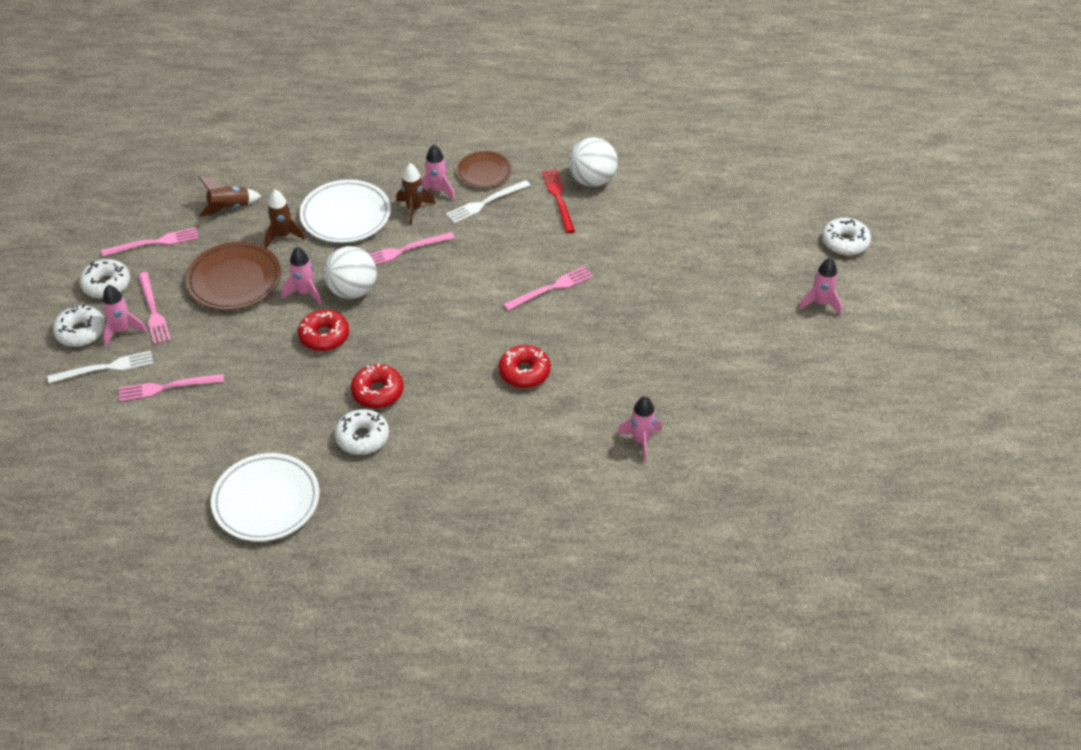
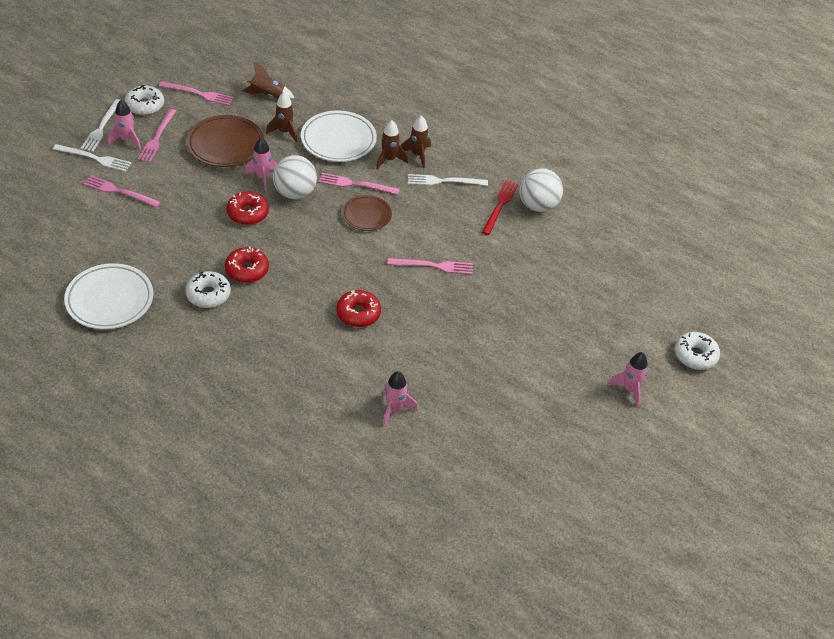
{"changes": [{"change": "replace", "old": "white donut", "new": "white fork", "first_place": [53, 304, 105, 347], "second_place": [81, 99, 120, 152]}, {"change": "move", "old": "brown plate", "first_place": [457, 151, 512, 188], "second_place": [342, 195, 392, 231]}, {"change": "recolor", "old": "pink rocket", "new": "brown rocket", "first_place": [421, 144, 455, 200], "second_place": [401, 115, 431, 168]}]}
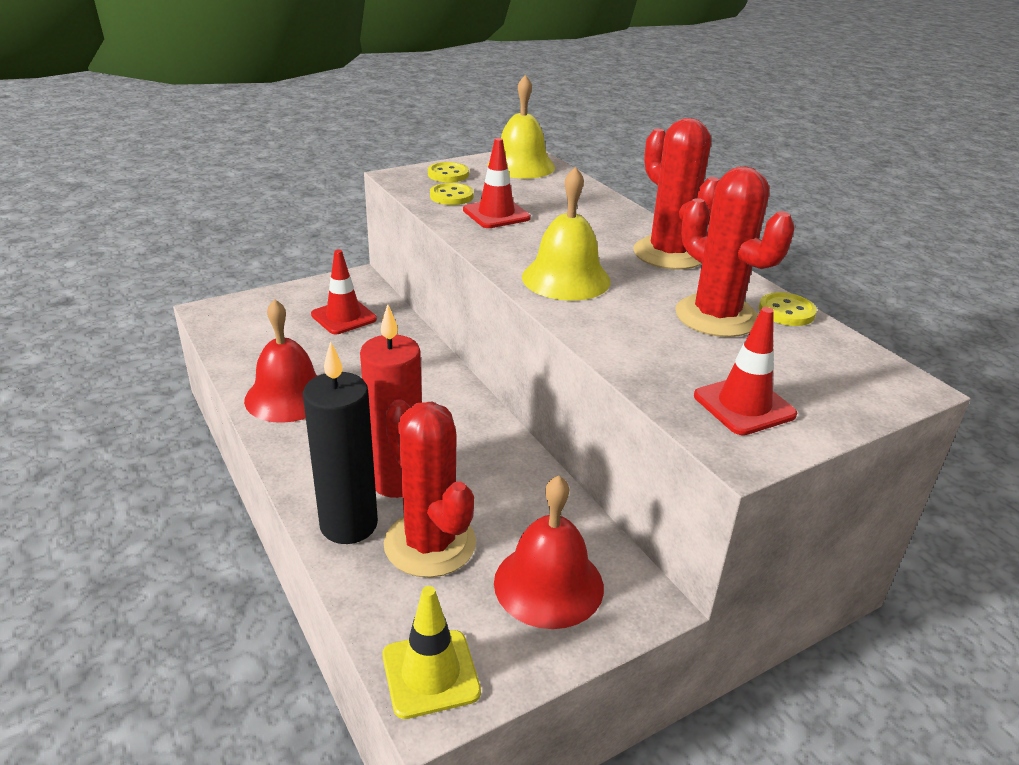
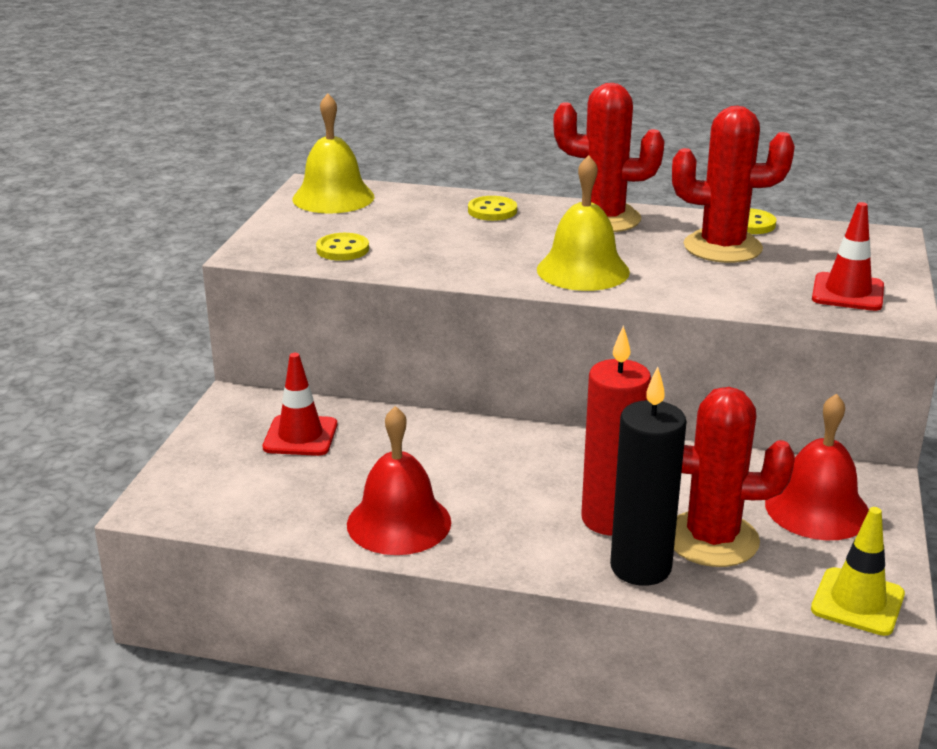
{"changes": [{"change": "move", "old": "yellow button", "first_place": [428, 162, 469, 182], "second_place": [468, 196, 517, 221]}, {"change": "delete", "old": "red traffic cone", "first_place": [463, 138, 531, 228]}]}
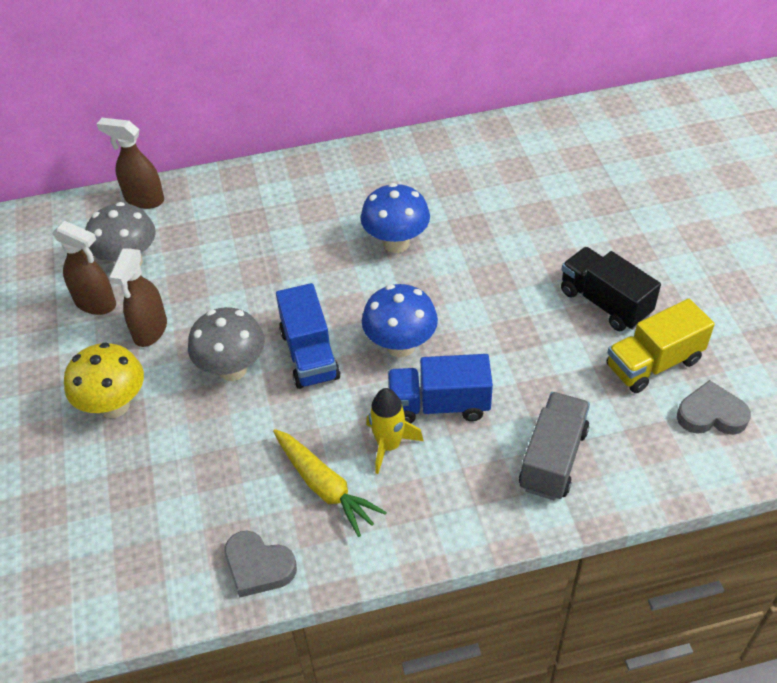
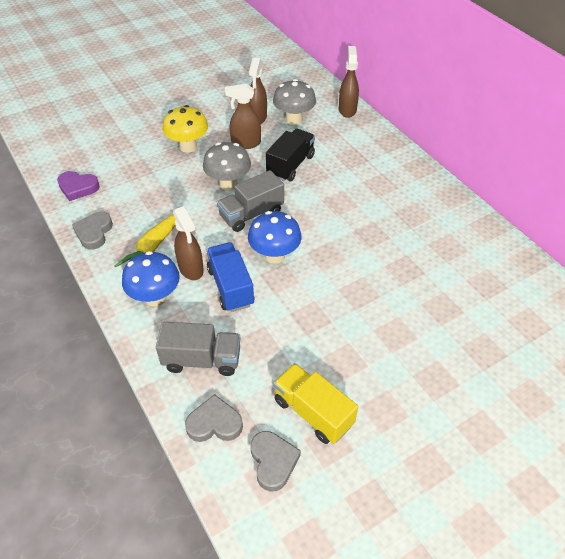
{"changes": [{"change": "insert", "new": "purple heart", "second_place": [57, 171, 100, 201]}, {"change": "move", "old": "blue mushroom", "first_place": [361, 183, 430, 253], "second_place": [122, 251, 180, 307]}, {"change": "replace", "old": "yellow rocket", "new": "brown spray bottle", "first_place": [366, 388, 423, 474], "second_place": [173, 206, 204, 280]}, {"change": "insert", "new": "grey heart", "second_place": [185, 394, 243, 442]}, {"change": "recolor", "old": "blue truck", "new": "grey truck", "first_place": [276, 283, 340, 389], "second_place": [217, 170, 284, 232]}, {"change": "move", "old": "black truck", "first_place": [561, 247, 661, 331], "second_place": [266, 128, 315, 181]}]}
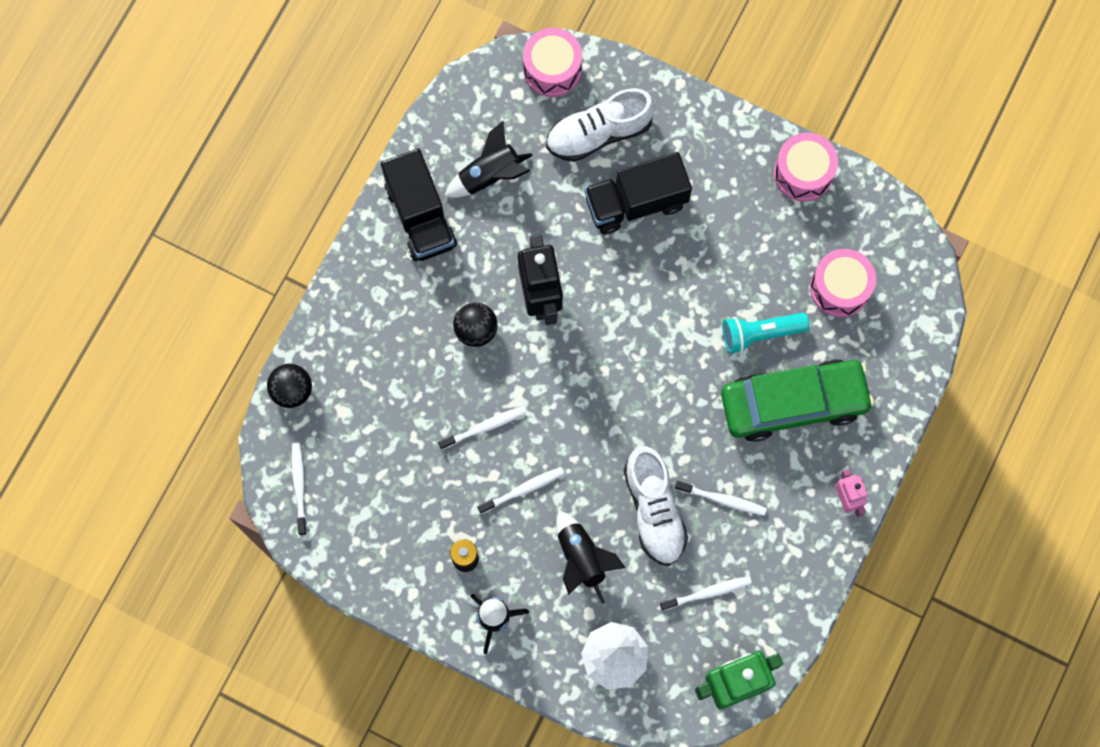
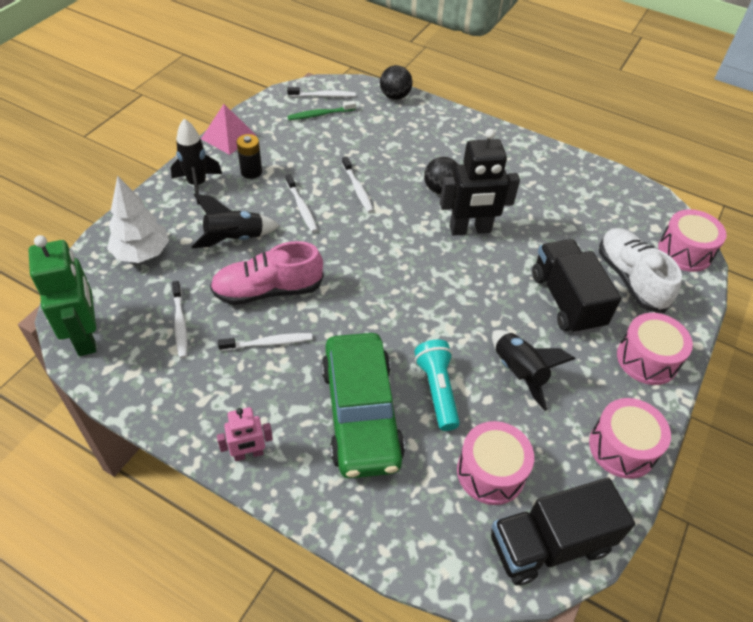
{"changes": [{"change": "insert", "new": "pink pyramid", "second_place": [201, 104, 257, 155]}, {"change": "recolor", "old": "white shoe", "new": "pink shoe", "first_place": [624, 446, 688, 566], "second_place": [210, 241, 323, 305]}, {"change": "rotate", "old": "white toothbrush", "first_place": [675, 481, 767, 516], "second_place": [218, 333, 313, 351], "degrees": -120}, {"change": "insert", "new": "green toothbrush", "second_place": [287, 101, 356, 120]}, {"change": "move", "old": "black truck", "first_place": [381, 149, 457, 261], "second_place": [491, 478, 635, 585]}, {"change": "move", "old": "black rocket", "first_place": [444, 121, 533, 198], "second_place": [492, 330, 575, 411]}, {"change": "insert", "new": "pink drum", "second_place": [617, 313, 693, 385]}]}
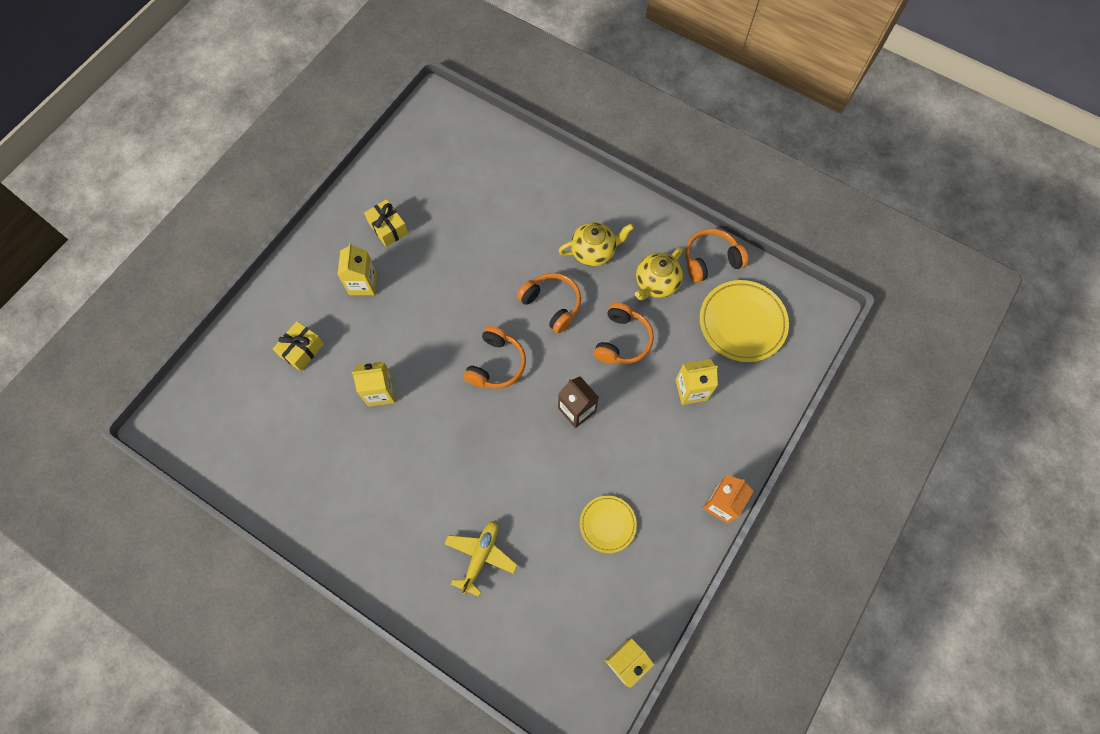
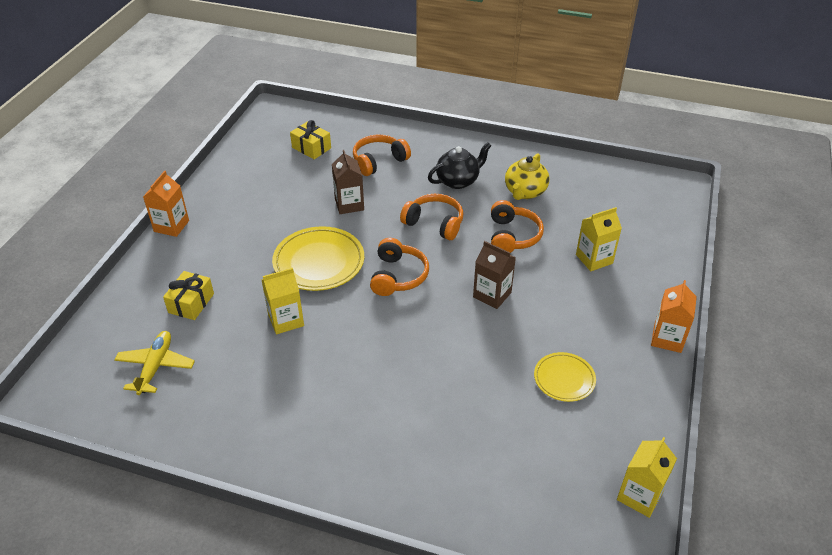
{"changes": [{"change": "move", "old": "yellow plane", "first_place": [444, 521, 518, 597], "second_place": [114, 331, 195, 395]}, {"change": "insert", "new": "orange carton", "second_place": [143, 171, 189, 237]}, {"change": "move", "old": "yellow plate", "first_place": [700, 280, 789, 362], "second_place": [272, 226, 364, 291]}, {"change": "move", "old": "yellow gift", "first_place": [364, 199, 408, 247], "second_place": [290, 120, 331, 159]}, {"change": "insert", "new": "brown carton", "second_place": [332, 150, 364, 214]}, {"change": "move", "old": "orange headphones", "first_place": [685, 229, 748, 283], "second_place": [353, 135, 411, 176]}, {"change": "recolor", "old": "yellow teapot", "new": "black teapot", "first_place": [559, 222, 634, 267], "second_place": [428, 142, 492, 189]}, {"change": "delete", "old": "yellow carton", "first_place": [338, 243, 377, 295]}]}
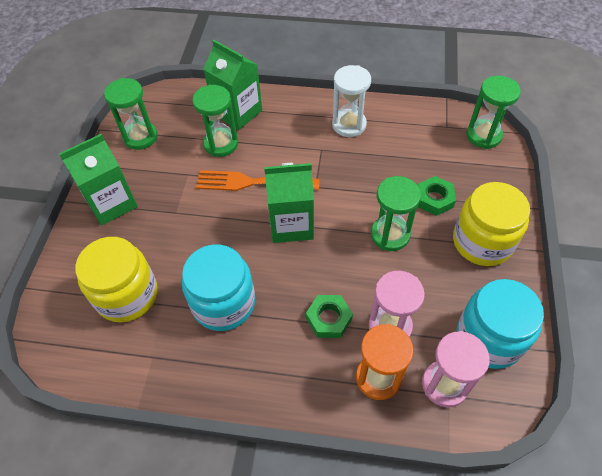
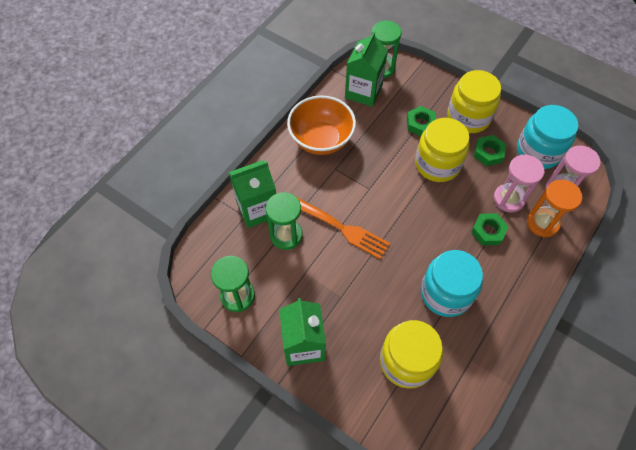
{"changes": [{"change": "replace", "old": "white hourglass", "new": "orange bowl", "first_place": [332, 65, 371, 137], "second_place": [287, 95, 356, 155]}, {"change": "rotate", "old": "orange fork", "first_place": [196, 170, 320, 191], "second_place": [298, 198, 390, 259], "degrees": -90}, {"change": "move", "old": "green carton", "first_place": [264, 163, 314, 243], "second_place": [345, 31, 388, 107]}, {"change": "replace", "old": "green hourglass", "new": "yellow jar", "first_place": [371, 176, 421, 251], "second_place": [415, 118, 470, 182]}, {"change": "insert", "new": "green nut", "second_place": [474, 135, 506, 166]}]}
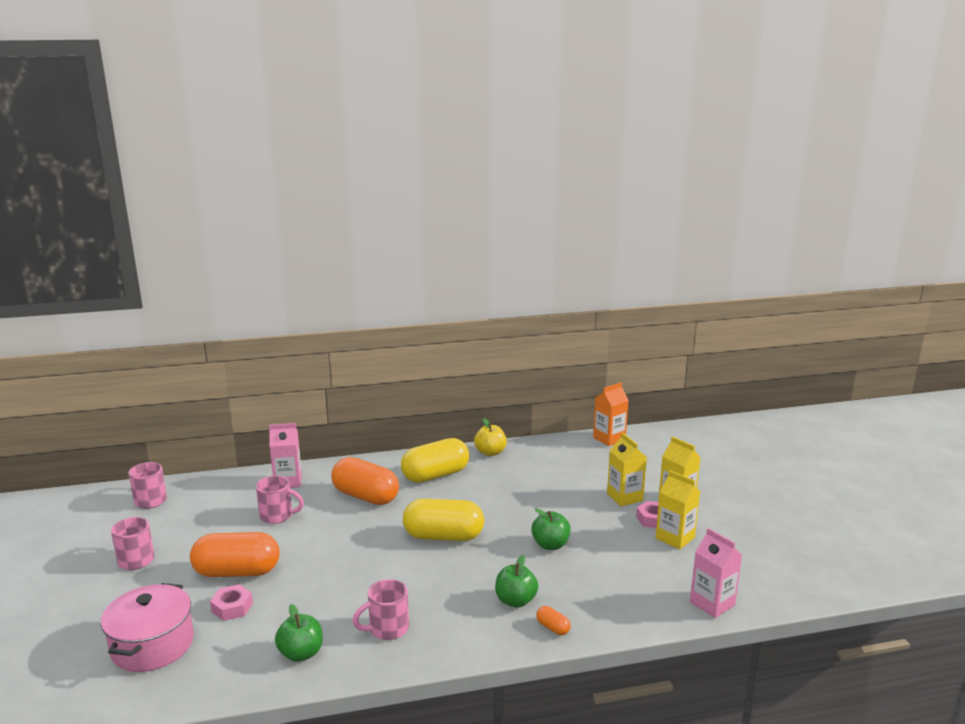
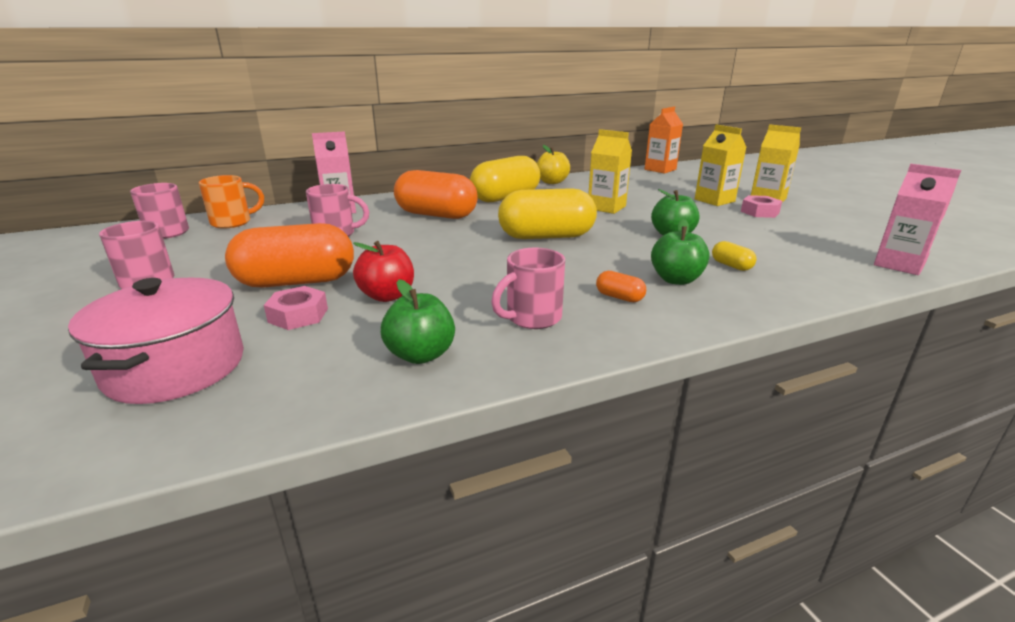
{"changes": [{"change": "insert", "new": "orange mug", "second_place": [199, 175, 264, 229]}, {"change": "insert", "new": "red apple", "second_place": [353, 241, 414, 302]}, {"change": "move", "old": "yellow carton", "first_place": [656, 470, 700, 550], "second_place": [588, 129, 632, 214]}, {"change": "move", "old": "orange capsule", "first_place": [536, 606, 571, 635], "second_place": [596, 271, 646, 302]}, {"change": "insert", "new": "yellow capsule", "second_place": [712, 241, 757, 271]}]}
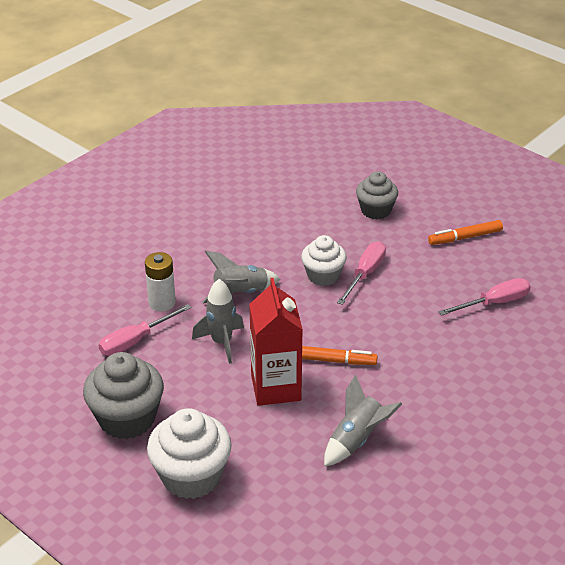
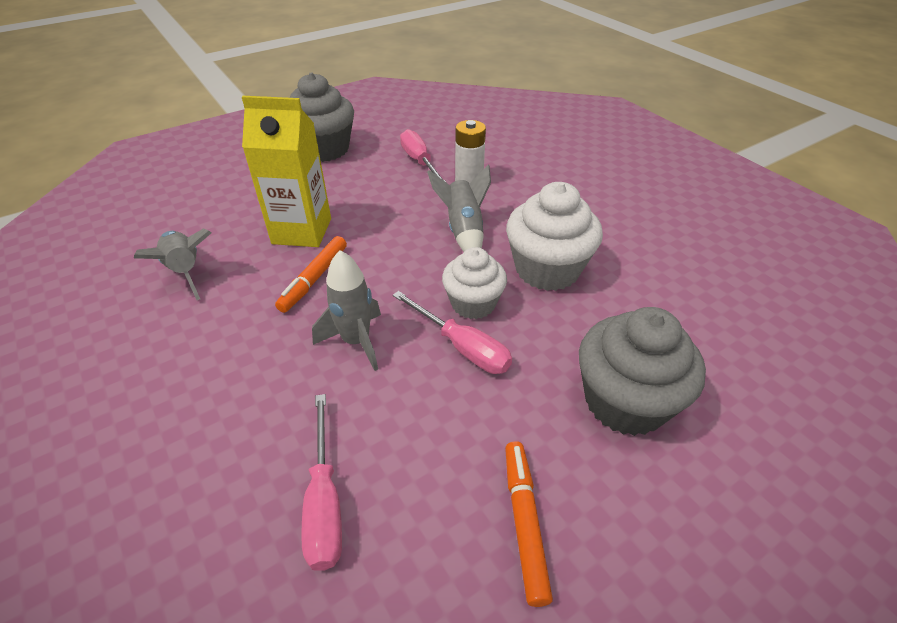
{"changes": [{"change": "recolor", "old": "red carton", "new": "yellow carton", "first_place": [249, 278, 303, 406], "second_place": [242, 96, 331, 247]}, {"change": "move", "old": "grey rocket", "first_place": [192, 279, 244, 364], "second_place": [312, 250, 381, 371]}, {"change": "move", "old": "white cupcake", "first_place": [147, 408, 232, 499], "second_place": [506, 182, 603, 291]}, {"change": "resize", "old": "grey cupcake", "first_place": [356, 171, 398, 219], "second_place": [579, 307, 706, 436], "factor": 1.53}]}
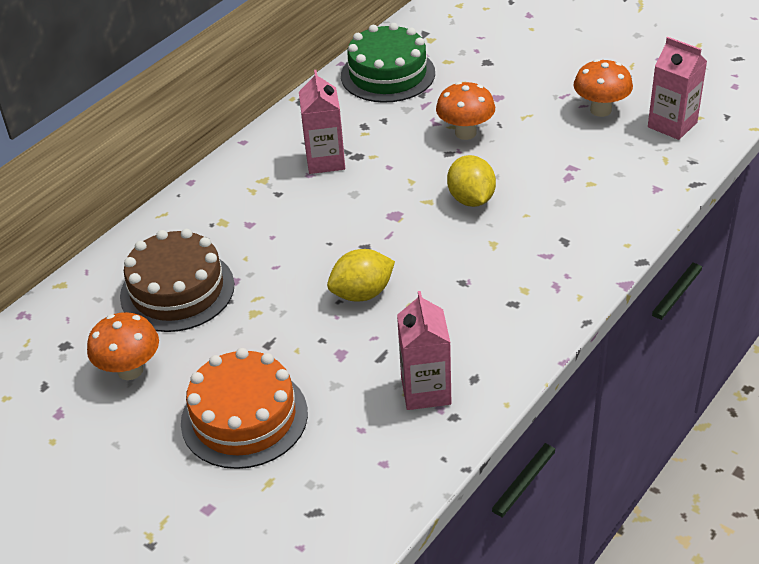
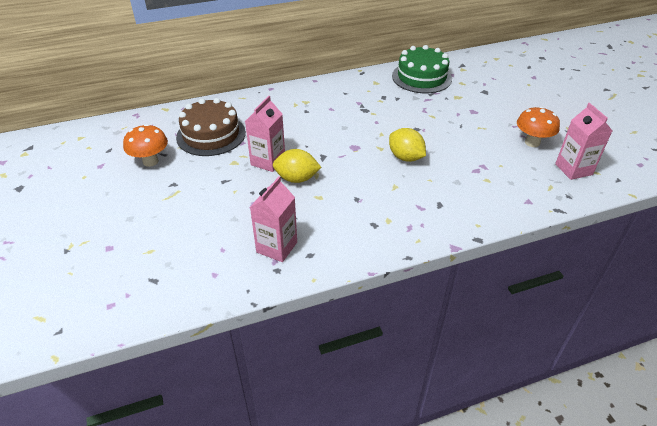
{"changes": [{"change": "move", "old": "pink carton", "first_place": [299, 70, 345, 174], "second_place": [245, 96, 285, 172]}, {"change": "rotate", "old": "yellow lemon", "first_place": [447, 155, 496, 207], "second_place": [389, 128, 426, 162], "degrees": -60}, {"change": "delete", "old": "orange cake", "first_place": [181, 348, 308, 469]}, {"change": "delete", "old": "orange mushroom", "first_place": [436, 82, 495, 140]}]}
